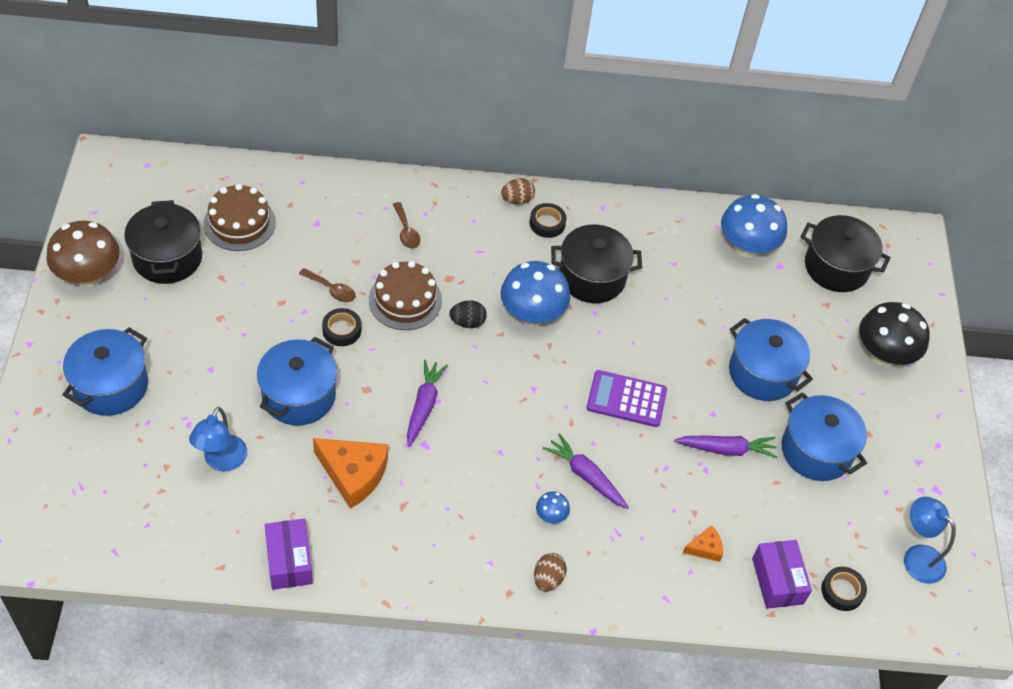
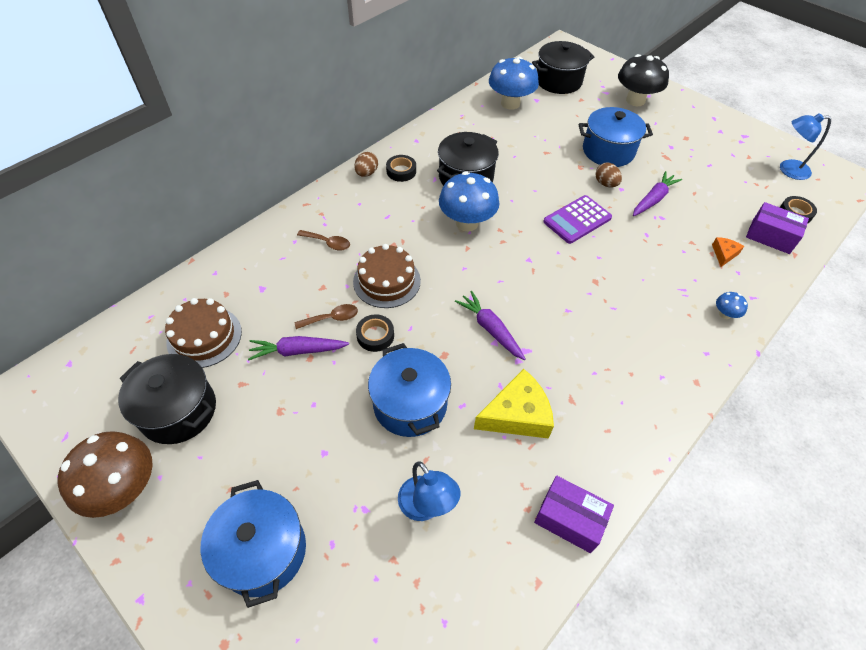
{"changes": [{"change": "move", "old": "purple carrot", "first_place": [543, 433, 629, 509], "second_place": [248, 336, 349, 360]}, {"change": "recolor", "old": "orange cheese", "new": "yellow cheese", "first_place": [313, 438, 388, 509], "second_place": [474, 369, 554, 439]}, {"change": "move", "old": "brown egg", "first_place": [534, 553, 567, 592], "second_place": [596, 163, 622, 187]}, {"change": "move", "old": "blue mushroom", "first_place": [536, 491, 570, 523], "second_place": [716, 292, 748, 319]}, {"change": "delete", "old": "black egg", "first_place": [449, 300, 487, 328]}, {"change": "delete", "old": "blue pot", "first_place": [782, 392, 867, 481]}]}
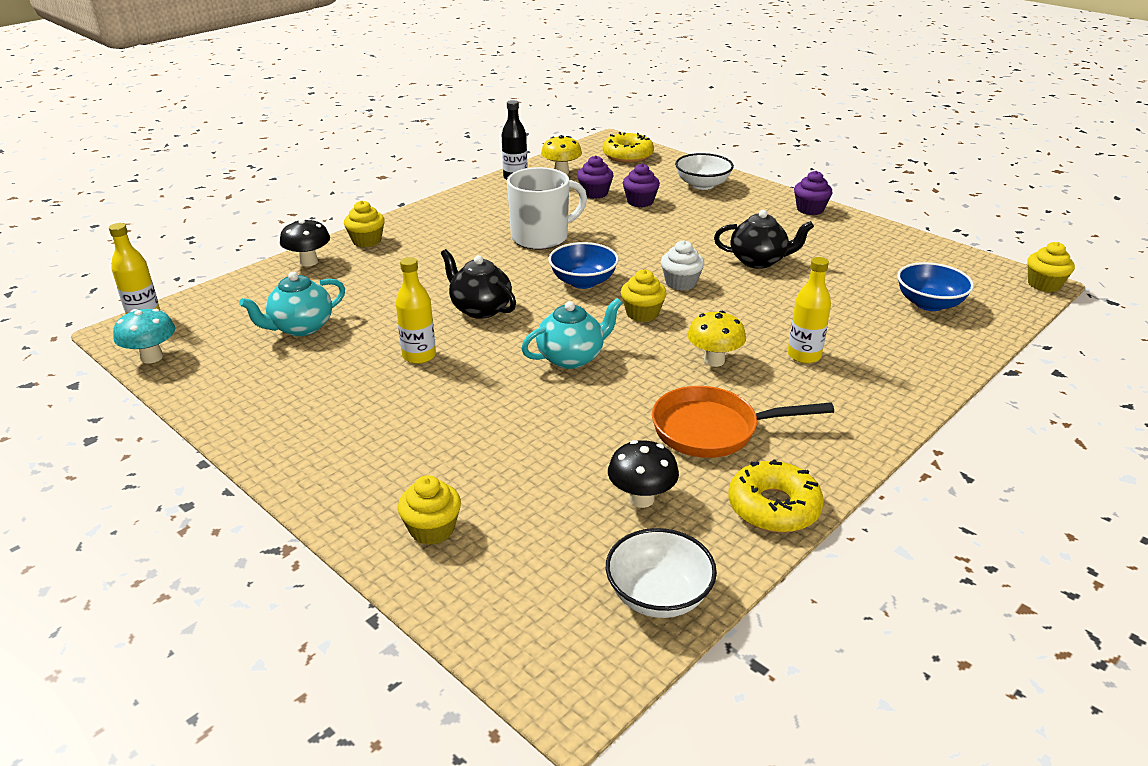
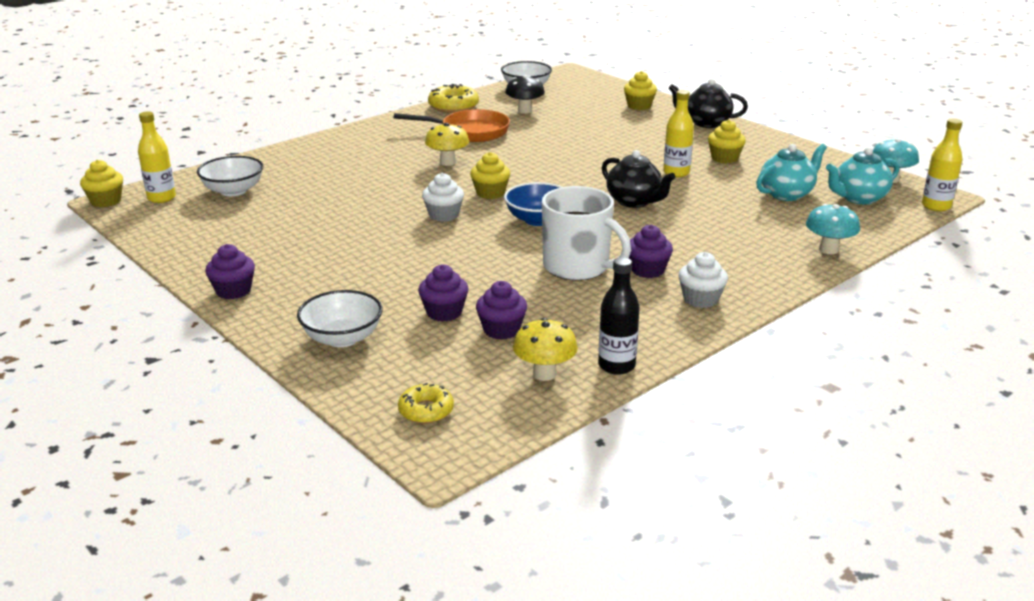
{"changes": [{"change": "move", "old": "yellow bottle", "first_place": [788, 257, 831, 364], "second_place": [138, 111, 176, 203]}, {"change": "recolor", "old": "blue bowl", "new": "white bowl", "first_place": [897, 262, 974, 311], "second_place": [197, 156, 264, 196]}, {"change": "resize", "old": "yellow donut", "first_place": [603, 132, 654, 163], "second_place": [398, 383, 454, 424], "factor": 0.63}, {"change": "rotate", "old": "white mug", "first_place": [507, 167, 587, 250], "second_place": [542, 186, 631, 281], "degrees": -120}, {"change": "insert", "new": "purple cupcake", "second_place": [629, 225, 673, 278]}, {"change": "move", "old": "black teapot", "first_place": [714, 210, 814, 269], "second_place": [669, 79, 748, 128]}, {"change": "insert", "new": "white cupcake", "second_place": [679, 252, 728, 308]}, {"change": "move", "old": "yellow cupcake", "first_place": [344, 200, 385, 247], "second_place": [708, 120, 746, 163]}, {"change": "recolor", "old": "black mushroom", "new": "turquoise mushroom", "first_place": [280, 219, 330, 266], "second_place": [806, 204, 860, 254]}, {"change": "move", "old": "turquoise teapot", "first_place": [521, 298, 622, 369], "second_place": [826, 147, 899, 205]}]}
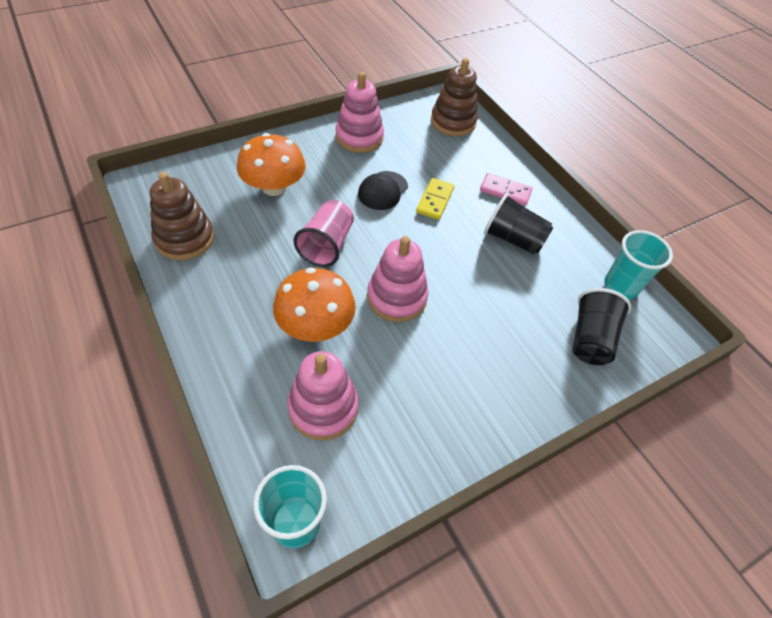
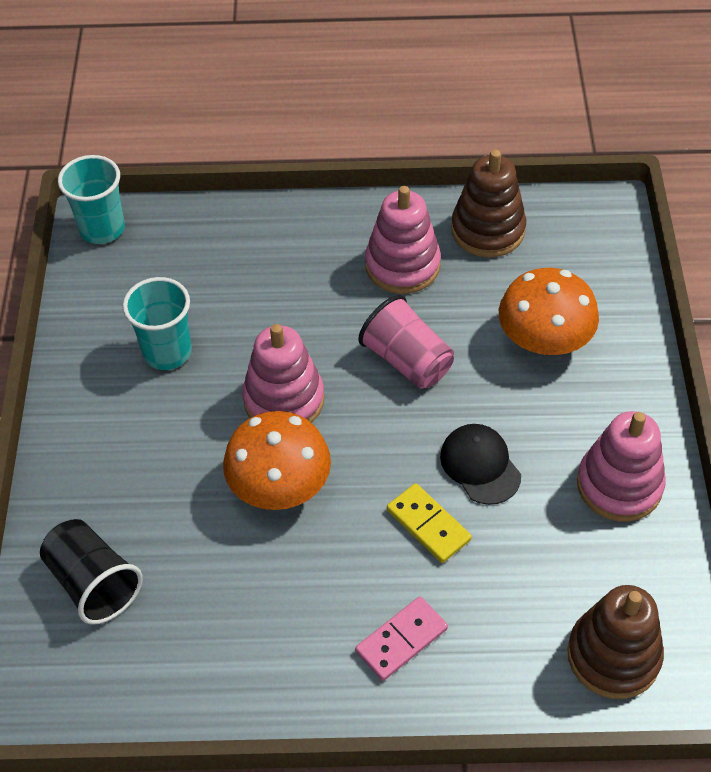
{"changes": [{"change": "move", "old": "turquoise cup", "first_place": [604, 230, 673, 299], "second_place": [123, 277, 192, 370]}, {"change": "move", "old": "orange mushroom", "first_place": [273, 267, 356, 342], "second_place": [223, 411, 331, 510]}, {"change": "move", "old": "pink stacking toy", "first_place": [287, 351, 359, 440], "second_place": [365, 186, 441, 294]}, {"change": "delete", "old": "black cup", "first_place": [484, 194, 553, 255]}]}
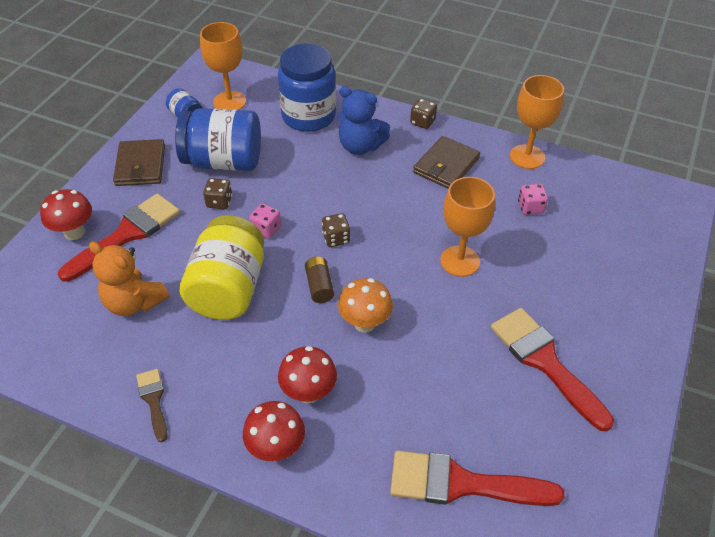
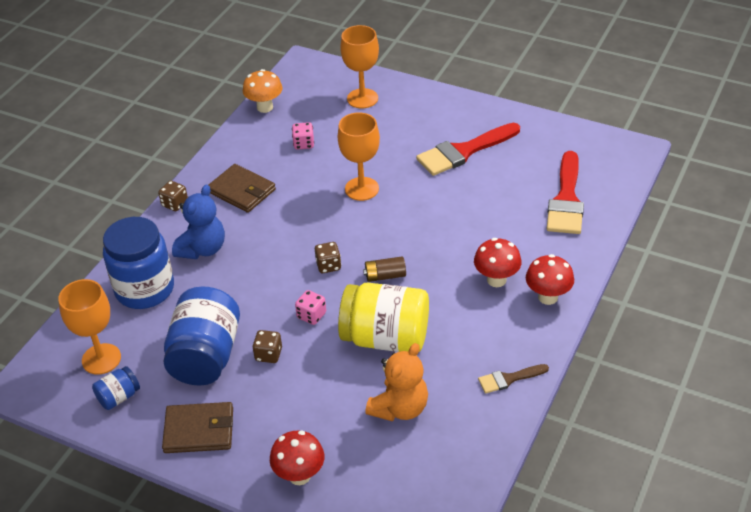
{"changes": [{"change": "move", "old": "orange mushroom", "first_place": [338, 278, 393, 333], "second_place": [243, 69, 283, 113]}, {"change": "move", "old": "orange goblet", "first_place": [510, 75, 564, 169], "second_place": [340, 25, 379, 108]}, {"change": "delete", "old": "red brush", "first_place": [58, 193, 180, 282]}]}
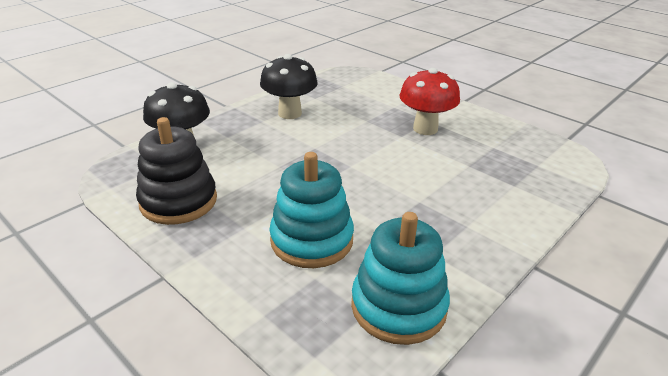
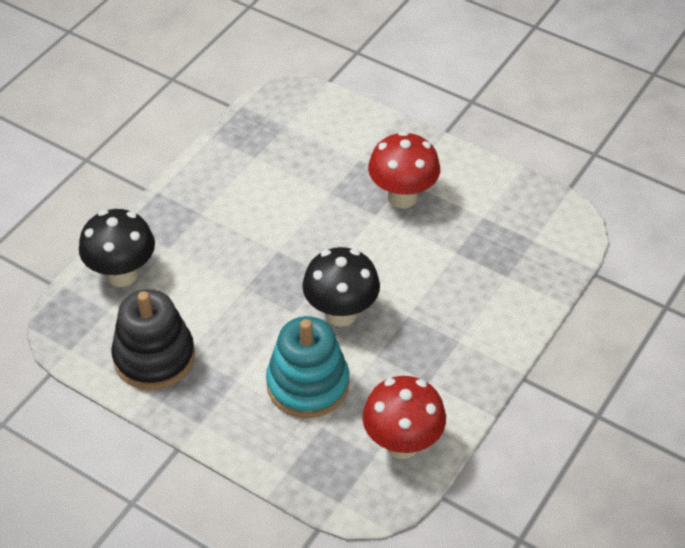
{"changes": [{"change": "move", "old": "black mushroom", "first_place": [260, 54, 318, 119], "second_place": [302, 247, 380, 327]}, {"change": "replace", "old": "turquoise stacking toy", "new": "red mushroom", "first_place": [351, 212, 450, 345], "second_place": [362, 376, 446, 459]}]}
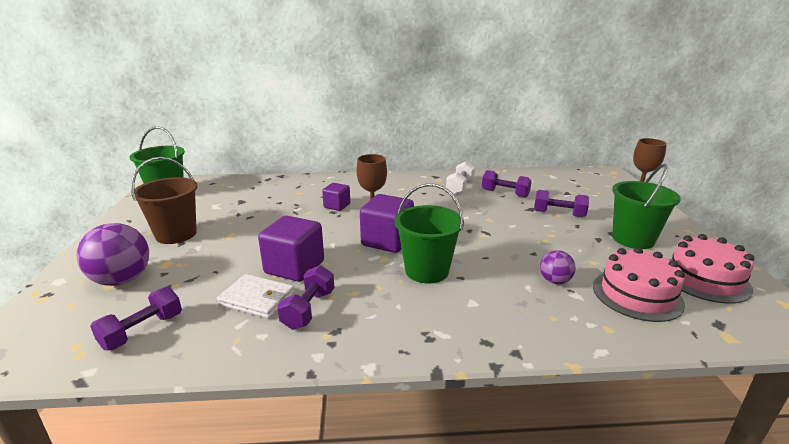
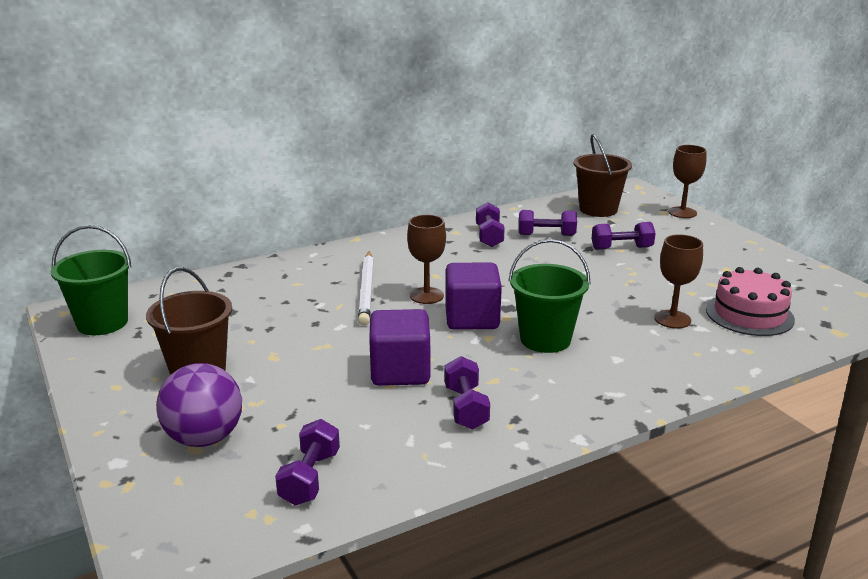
{"changes": [{"change": "replace", "old": "purple cube", "new": "white pencil", "first_place": [322, 183, 350, 211], "second_place": [358, 251, 374, 326]}, {"change": "recolor", "old": "white dumbbell", "new": "purple dumbbell", "first_place": [446, 161, 475, 194], "second_place": [476, 202, 505, 247]}, {"change": "insert", "new": "brown bucket", "second_place": [574, 134, 632, 217]}, {"change": "replace", "old": "purple ball", "new": "brown goblet", "first_place": [540, 250, 576, 284], "second_place": [654, 234, 703, 328]}, {"change": "delete", "old": "white wallet", "first_place": [217, 274, 295, 319]}, {"change": "delete", "old": "green bucket", "first_place": [612, 164, 681, 249]}, {"change": "delete", "old": "pink cake", "first_place": [669, 234, 754, 304]}]}
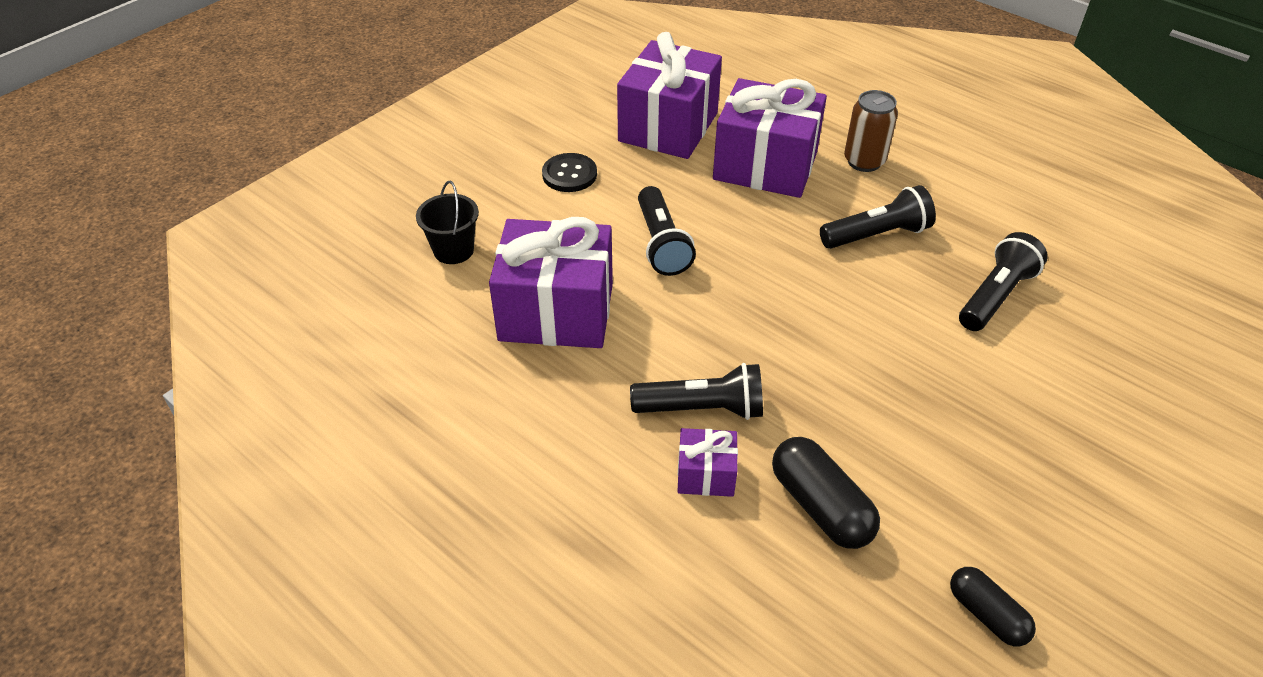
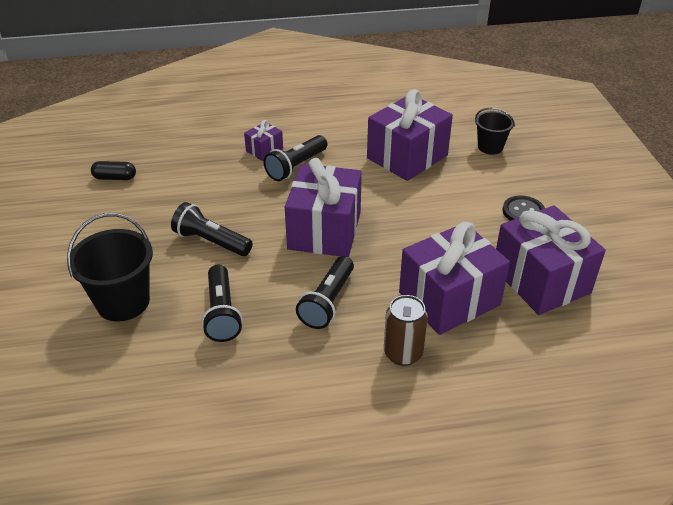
{"changes": [{"change": "insert", "new": "black bucket", "second_place": [67, 213, 153, 321]}, {"change": "move", "old": "black flashlight", "first_place": [638, 186, 696, 276], "second_place": [171, 202, 253, 256]}, {"change": "insert", "new": "purple gift", "second_place": [285, 158, 362, 257]}, {"change": "delete", "old": "black capsule", "first_place": [772, 437, 880, 549]}]}
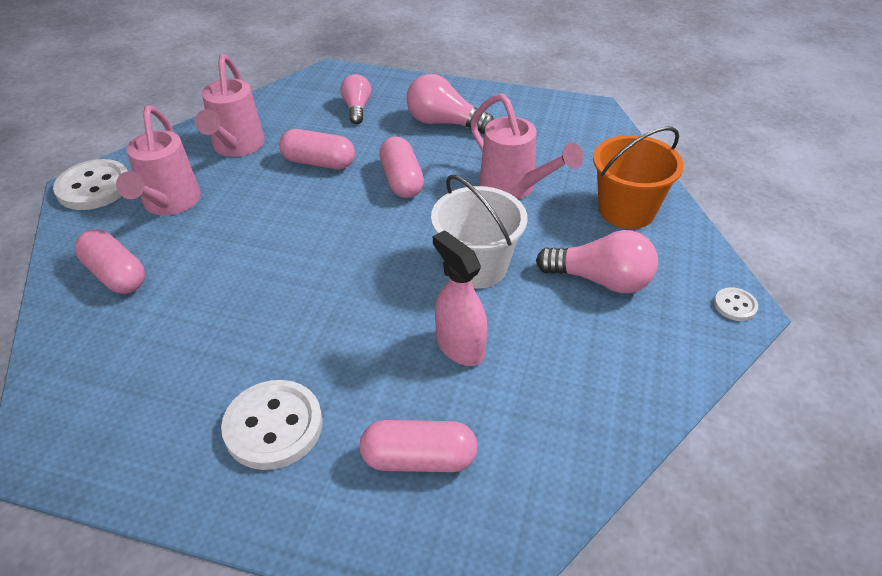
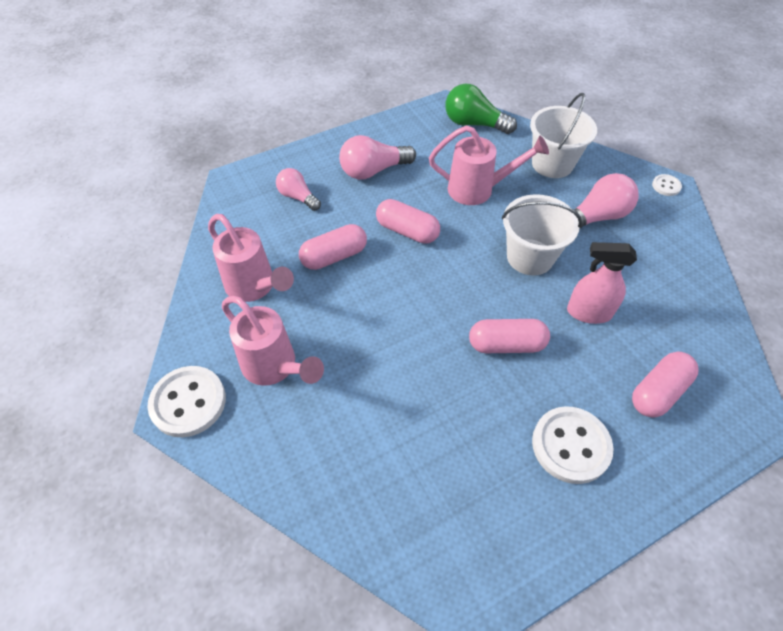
{"changes": [{"change": "insert", "new": "green light bulb", "second_place": [445, 84, 517, 134]}, {"change": "move", "old": "pink capsule", "first_place": [75, 229, 145, 294], "second_place": [469, 319, 550, 353]}, {"change": "recolor", "old": "orange bucket", "new": "white bucket", "first_place": [593, 126, 684, 229], "second_place": [530, 93, 597, 178]}]}
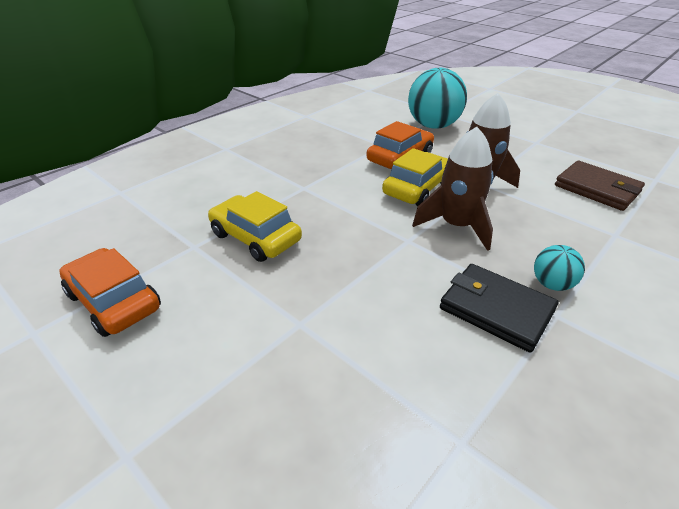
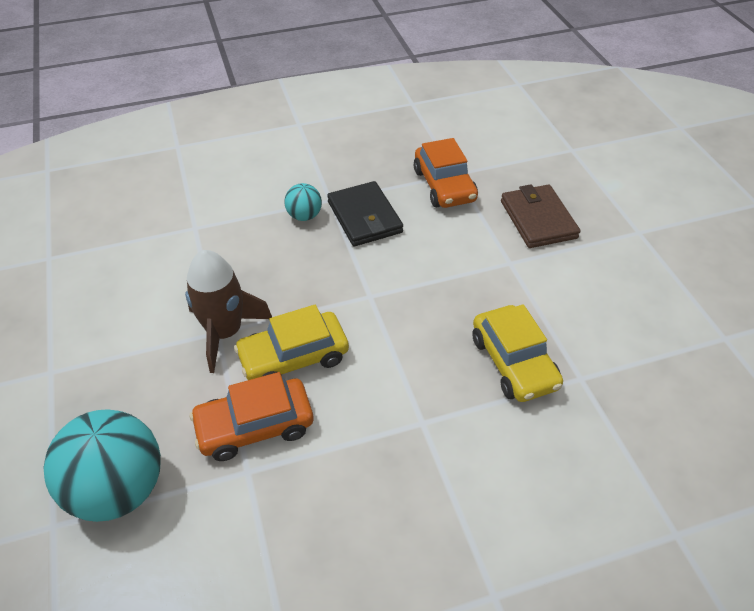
{"changes": [{"change": "move", "old": "orange car", "first_place": [59, 248, 161, 337], "second_place": [414, 138, 478, 208]}, {"change": "move", "old": "brown wallet", "first_place": [555, 161, 645, 211], "second_place": [501, 184, 581, 248]}, {"change": "delete", "old": "brown rocket", "first_place": [412, 127, 494, 251]}]}
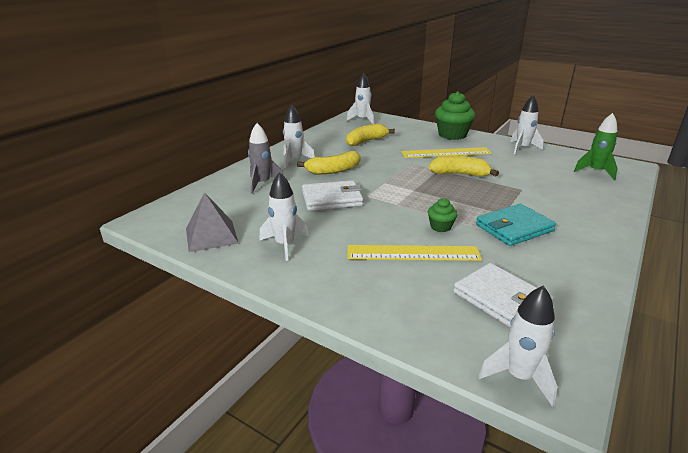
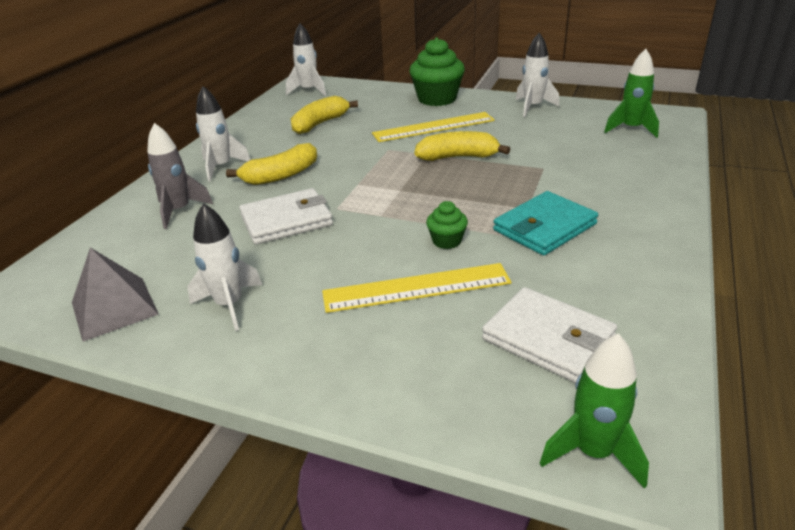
{"changes": [{"change": "recolor", "old": "white rocket", "new": "green rocket", "first_place": [478, 286, 557, 407], "second_place": [540, 333, 649, 489]}]}
